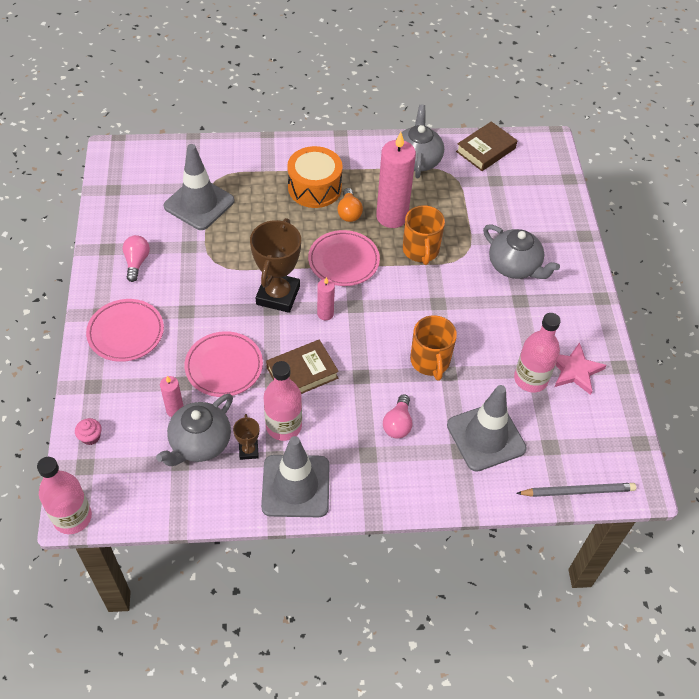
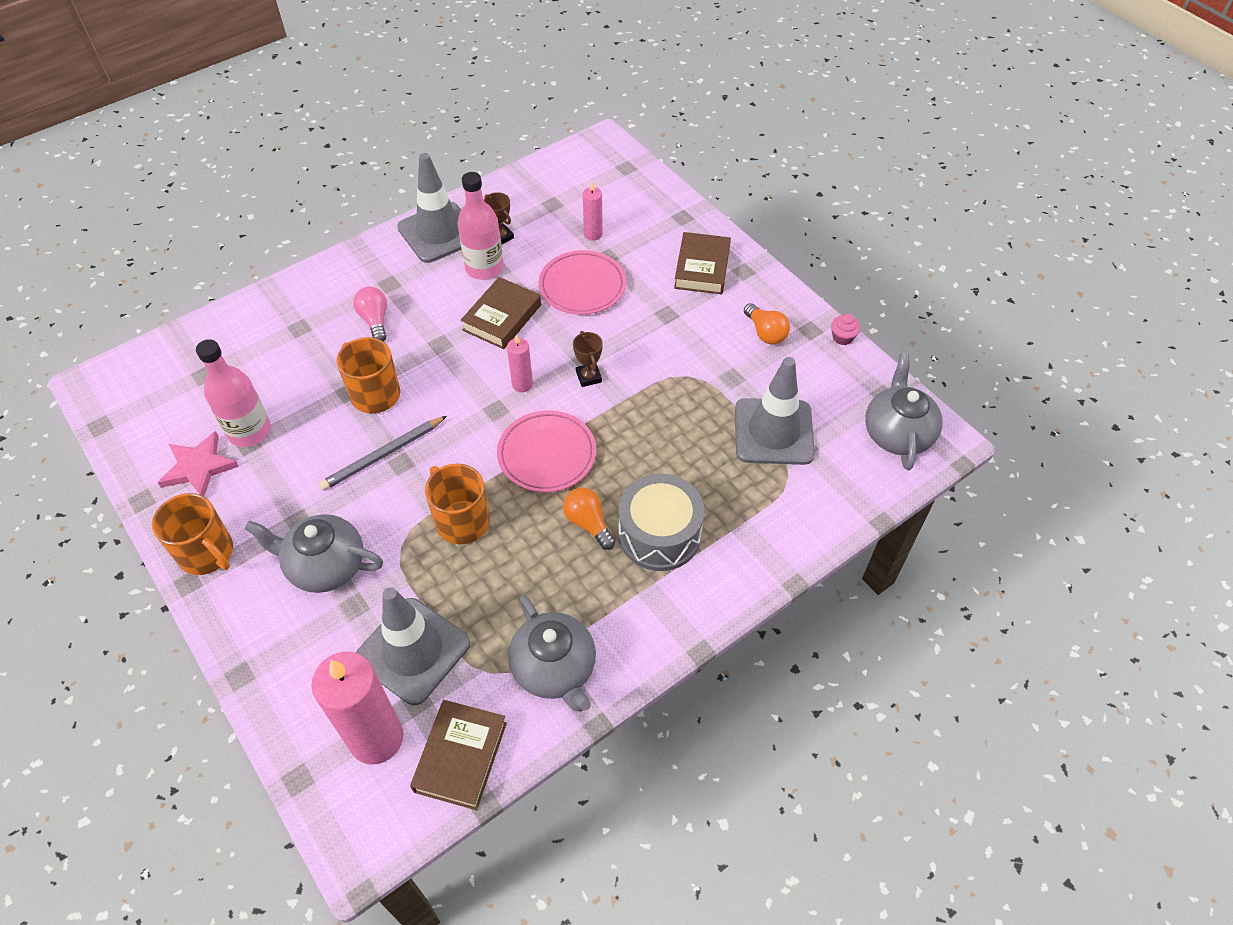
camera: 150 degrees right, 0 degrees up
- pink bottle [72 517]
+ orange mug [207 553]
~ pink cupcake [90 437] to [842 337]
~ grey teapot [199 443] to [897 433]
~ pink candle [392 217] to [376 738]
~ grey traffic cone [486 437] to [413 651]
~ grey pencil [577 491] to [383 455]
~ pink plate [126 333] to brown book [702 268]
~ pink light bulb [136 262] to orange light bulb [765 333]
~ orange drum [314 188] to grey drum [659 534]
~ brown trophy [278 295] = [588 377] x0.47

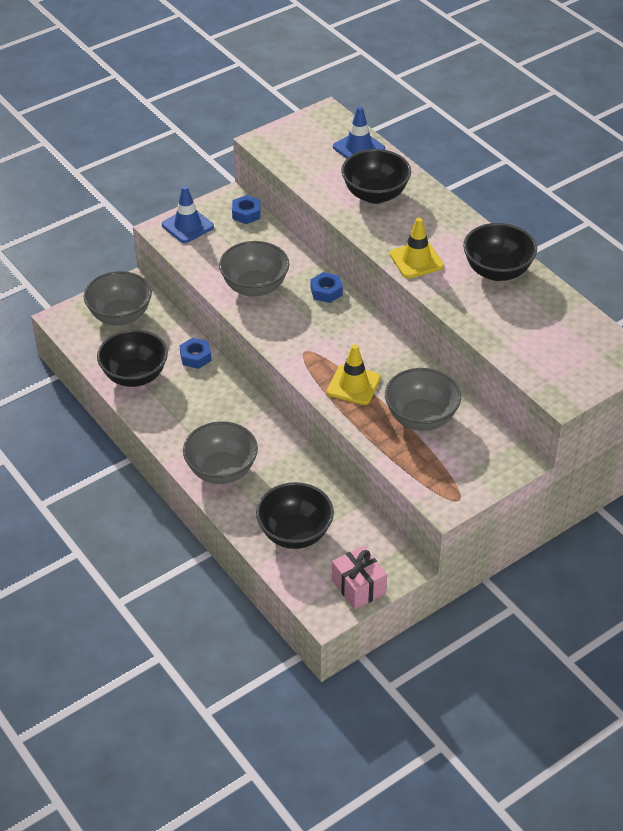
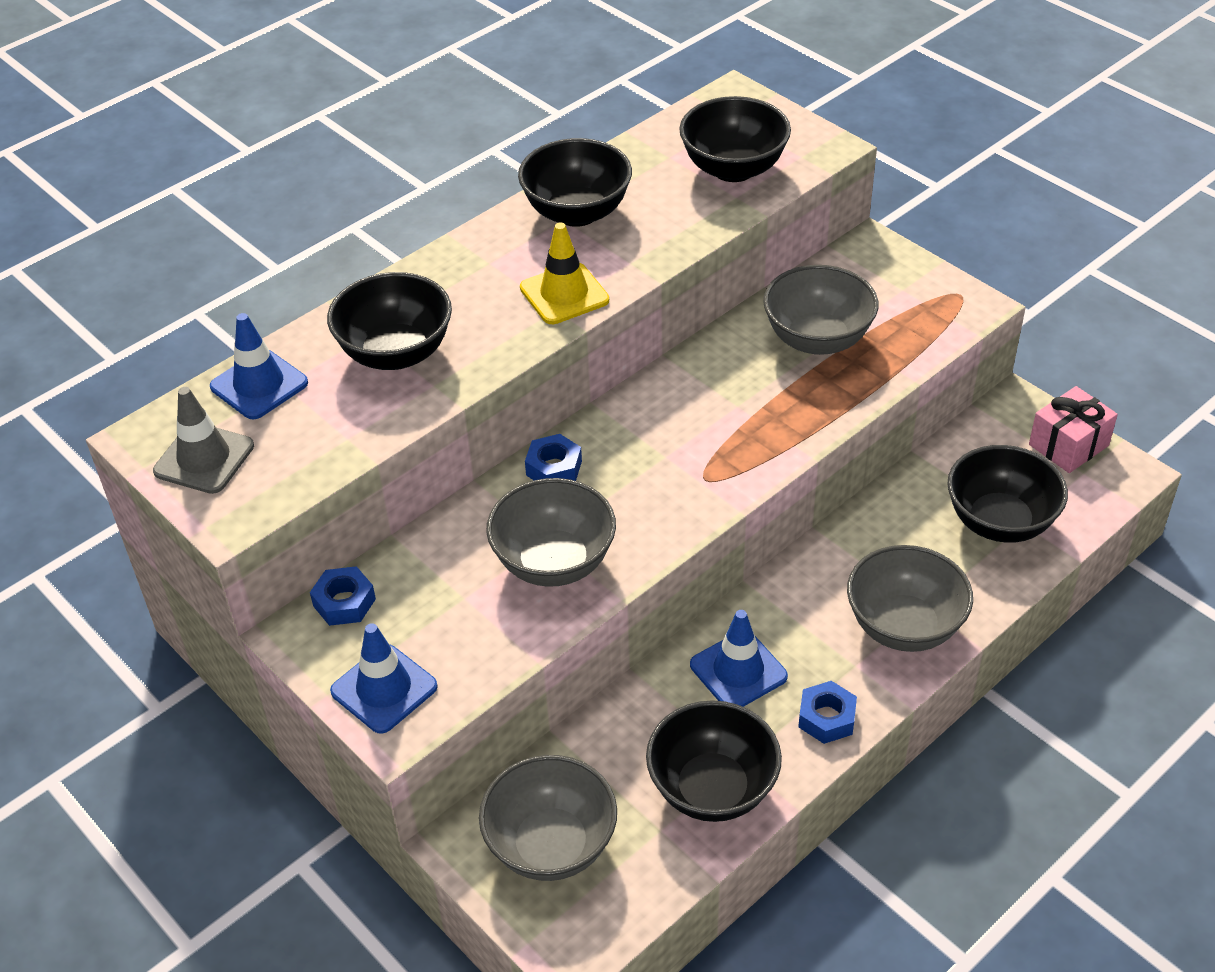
camera: 95 degrees left, 0 degrees up
- yellow traffic cone [353 385]
+ grey traffic cone [204 459]
+ black bowl [733 169]
+ blue traffic cone [738 671]
~ blue nut [195 357] to [826 718]

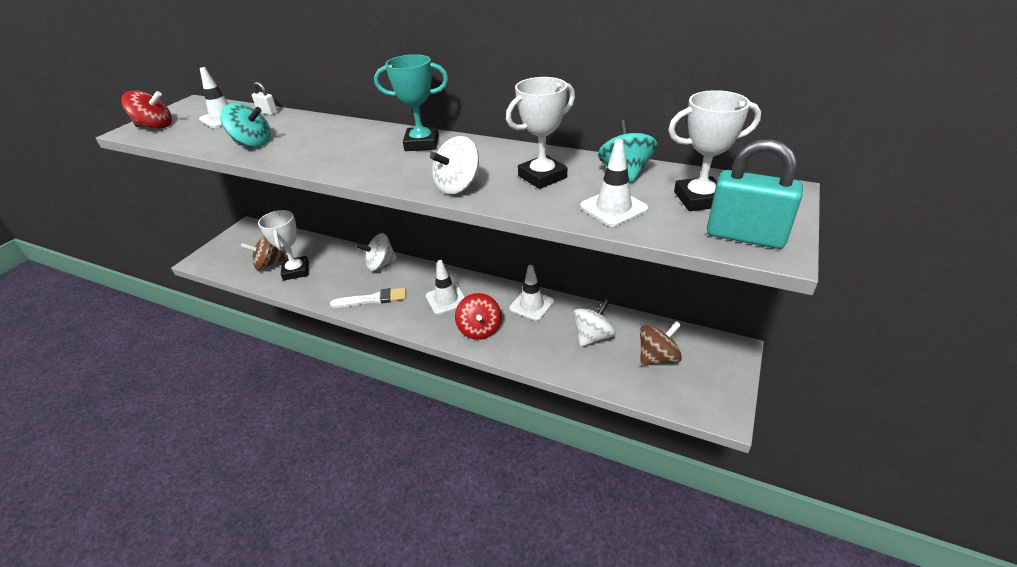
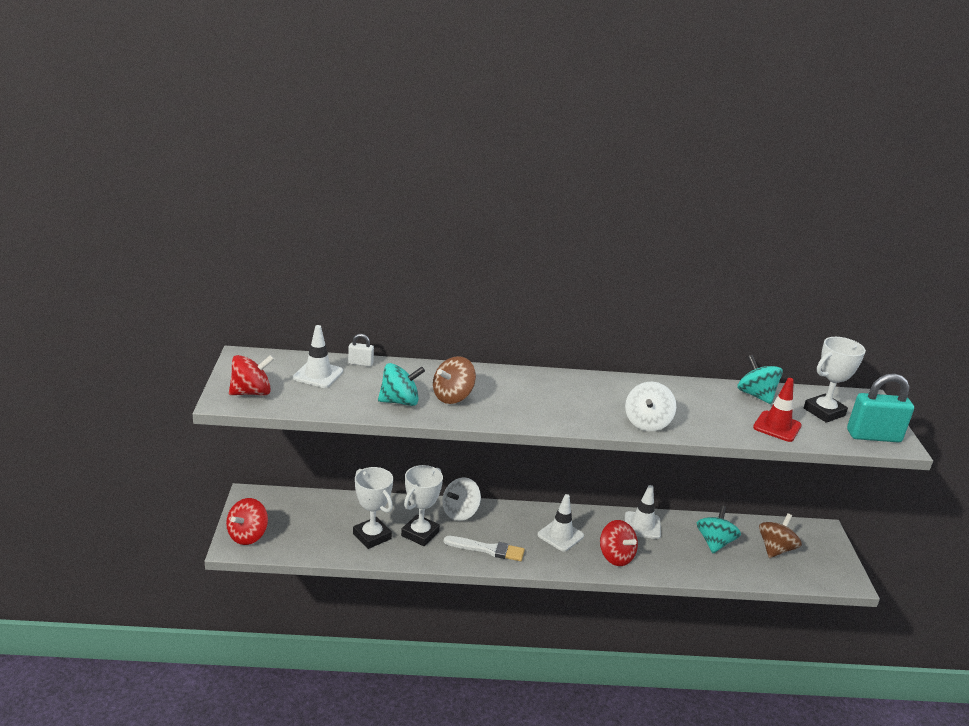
camera: 30 degrees left, 10 degrees down
- turquoise trophy [421 143]
+ red spinning top [248 535]
~ brown spinning top [269 264] to [453 397]
~ white trophy [542 177] to [420 534]
~ white spinning top [593 336] to turquoise spinning top [714 543]
~ white traffic cone [613 208] to red traffic cone [777 426]
~ white brush [373 299] = [487 549] 45 degrees clockwise

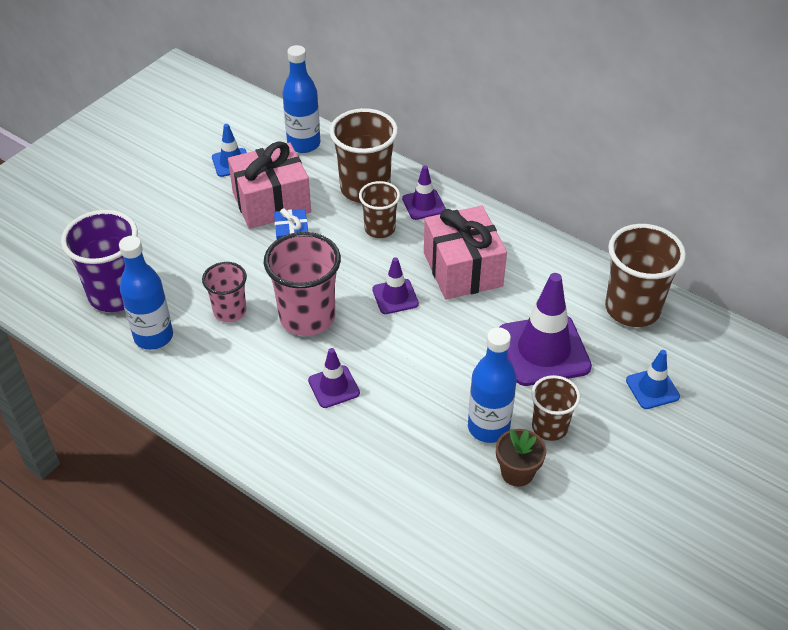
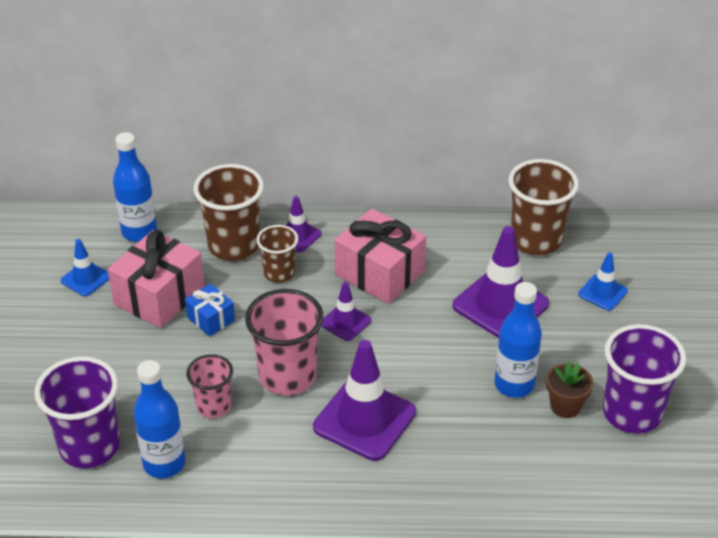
camera: 35 degrees left, 5 degrees down
- brown cup [549 427]
+ purple cup [632 413]
~ purple traffic cone [334 387] = [364 420] x1.90

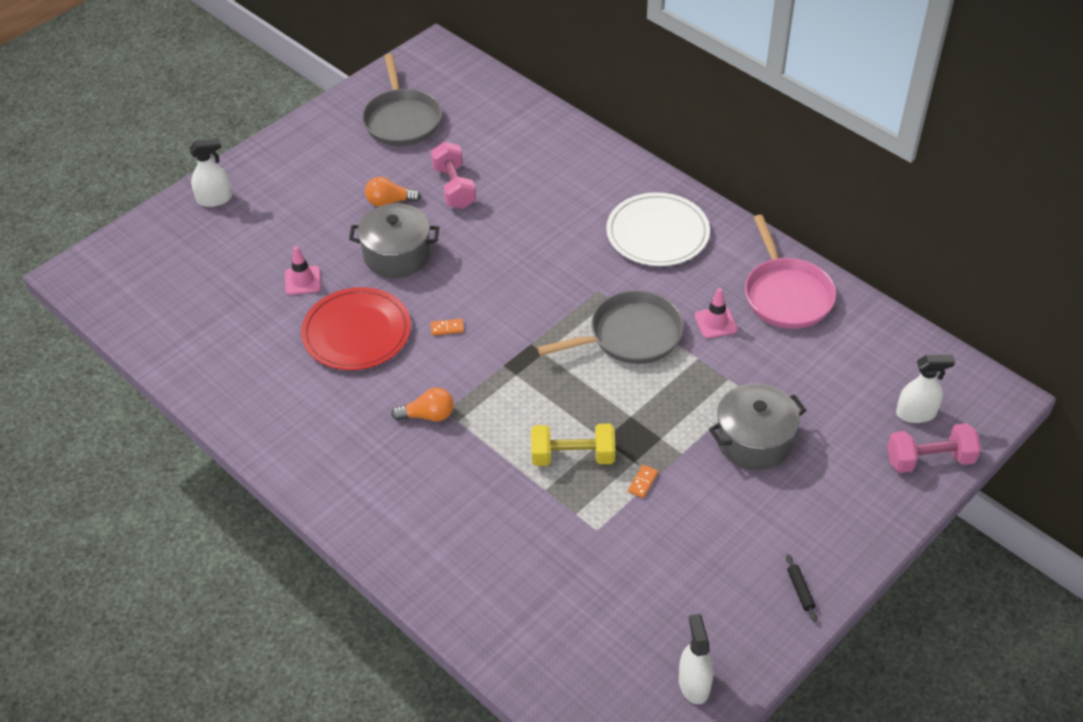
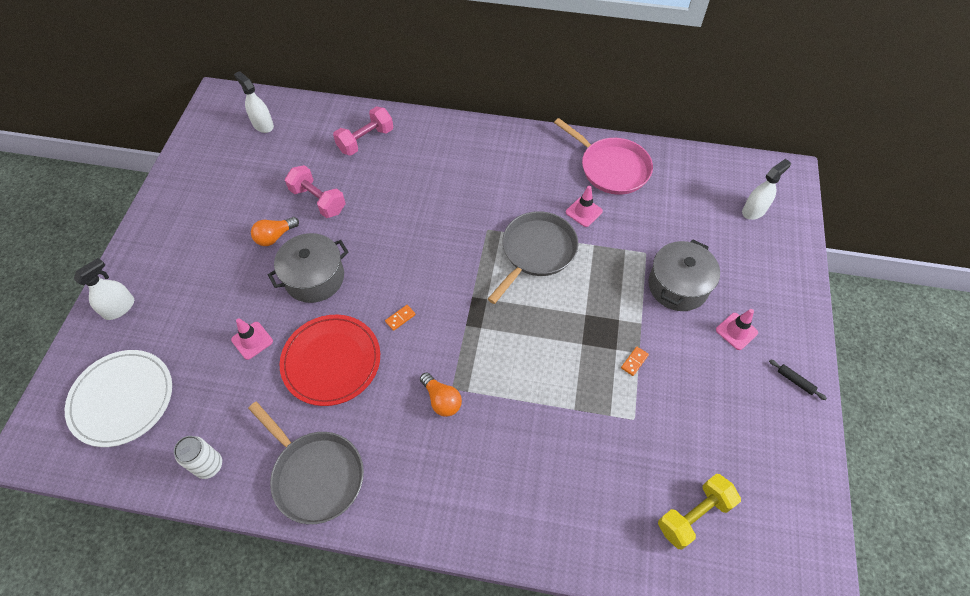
camera: 35 degrees left, 10 degrees up
+ white can [209 465]
+ pink traffic cone [736 331]
~ grey pan [402 120] to [316 475]
~ yellow dumbbell [573 456] to [693 515]
~ white plate [657 233] to [122 399]
~ white spray bottle [694 684] to [263 125]
~ pink dumbbell [929 460] to [366 140]
~ orange light bulb [428 415] = [441 400] 90 degrees clockwise
~ orange domino [642 482] = [634 361] 45 degrees clockwise

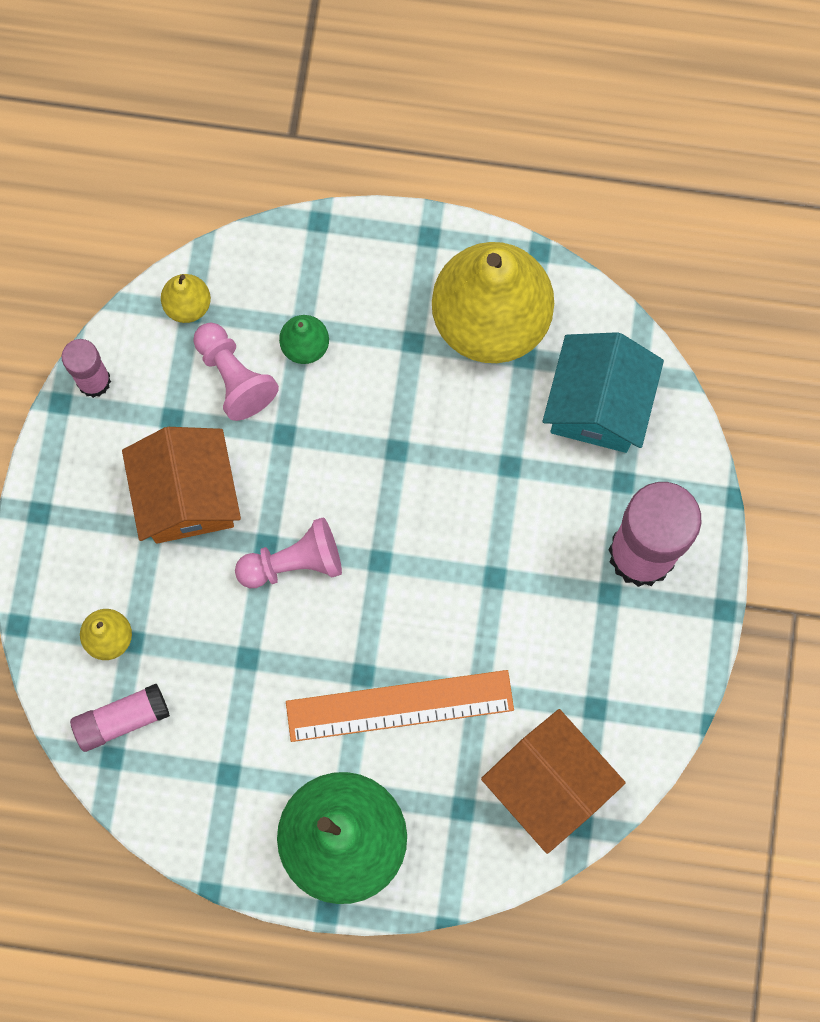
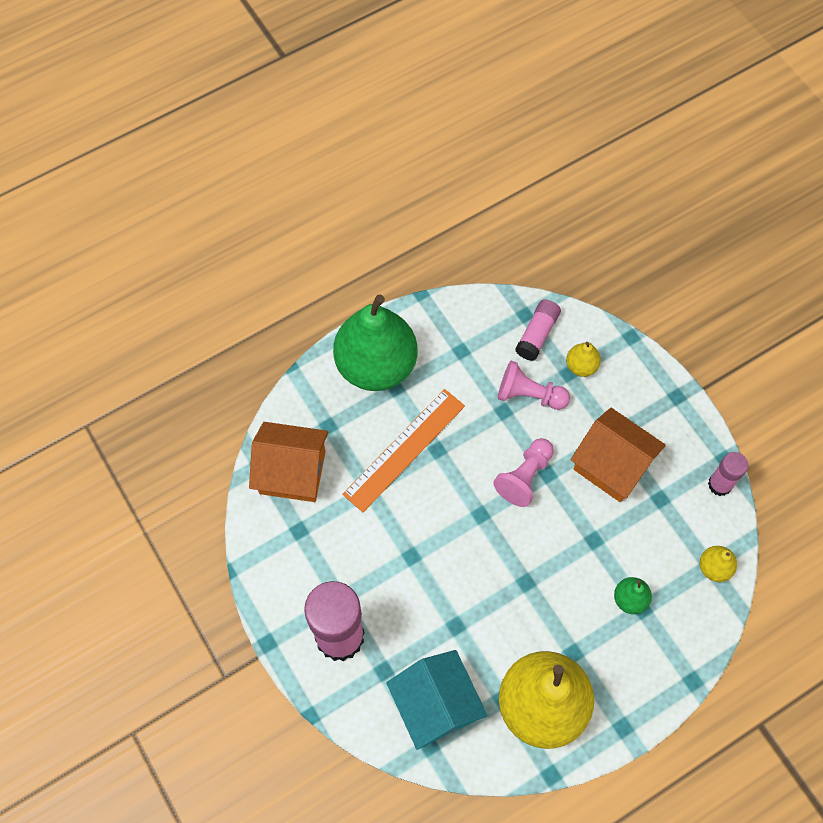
camera: 140 degrees right, 10 degrees down
~ pink pawn [234 377] to [529 395]

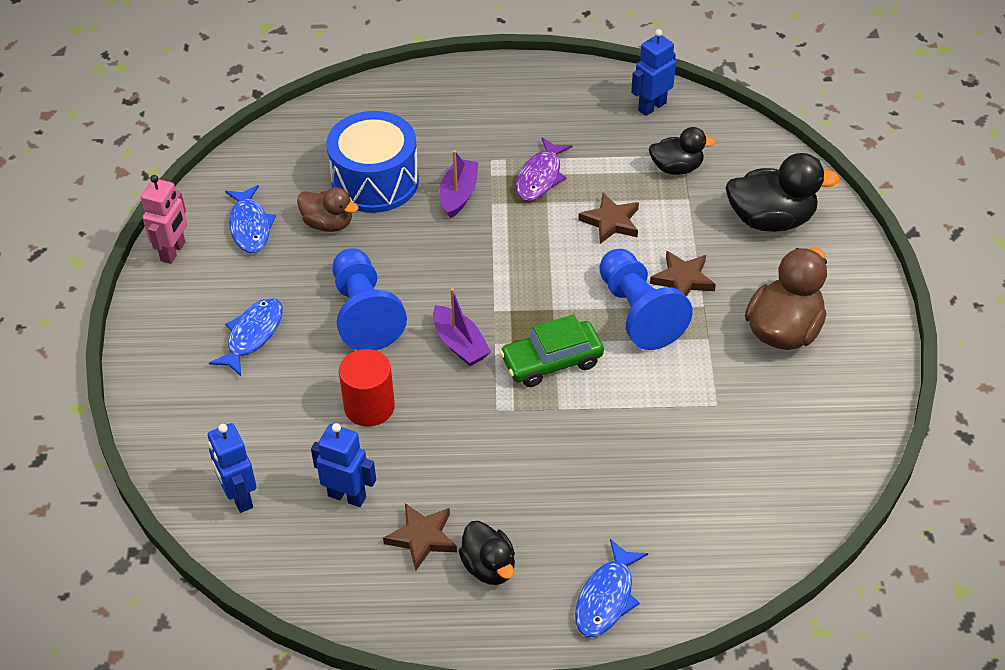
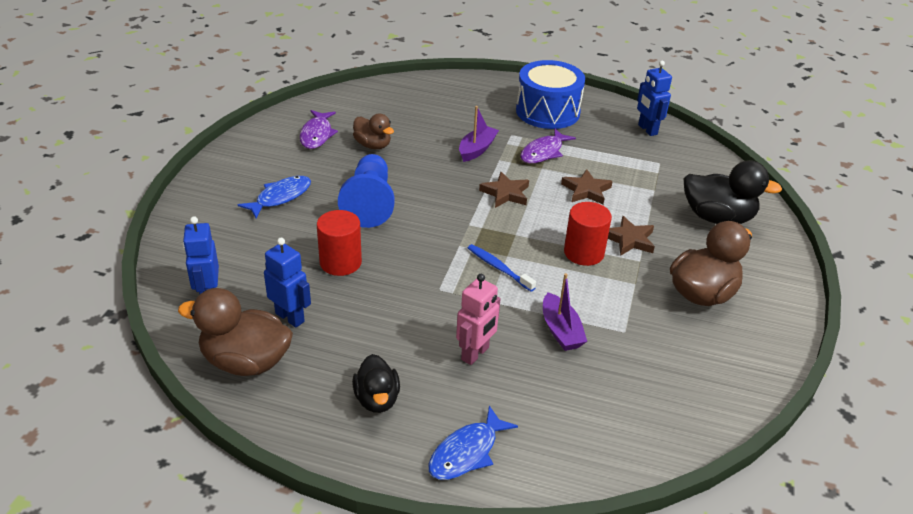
camera: 15 degrees right, 10 degrees down
- black duck [676 168]
+ brown duck [246 362]
~ pink robot [173 252] to [475 354]
~ blue drum [375 181] to [547 111]
~ brown star [422 538] to [505 193]
~ purple boat [460 344] to [561 330]
~ green car [551 361] to blue toothbrush [498 268]
~ blue pawn [638 313] to red cylinder [584 253]
~ blue fish [250 226] to purple fish [317 135]
~ blue robot [652 106] = [647 130] 90 degrees counterclockwise

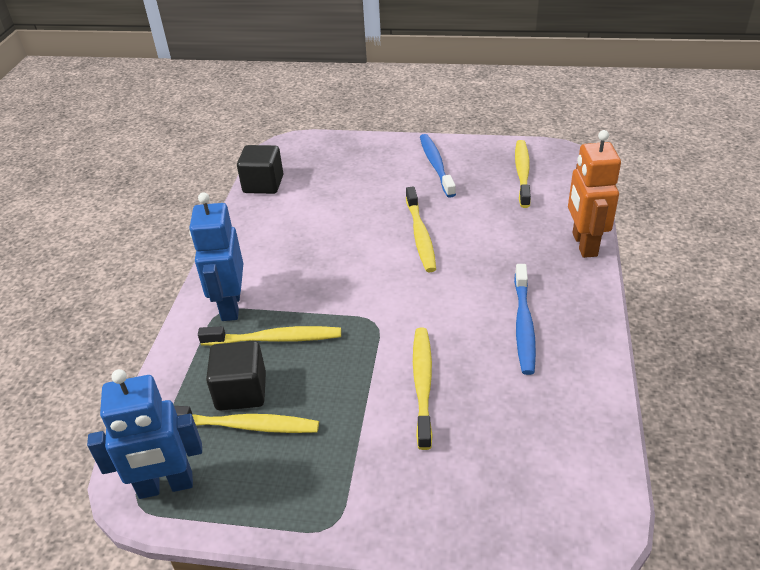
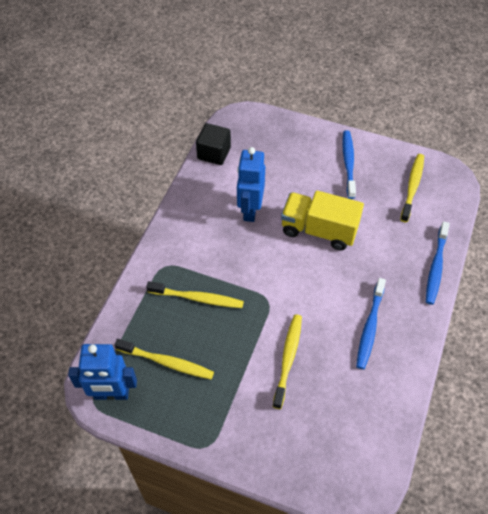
camera: 10 degrees right, 15 degrees up
- black cube [241 391]
~ blue robot [230 306] to [250 210]
~ yellow toothbrush [420 235] to yellow truck [319 230]
~ orange robot [584 244] to blue toothbrush [436 267]

